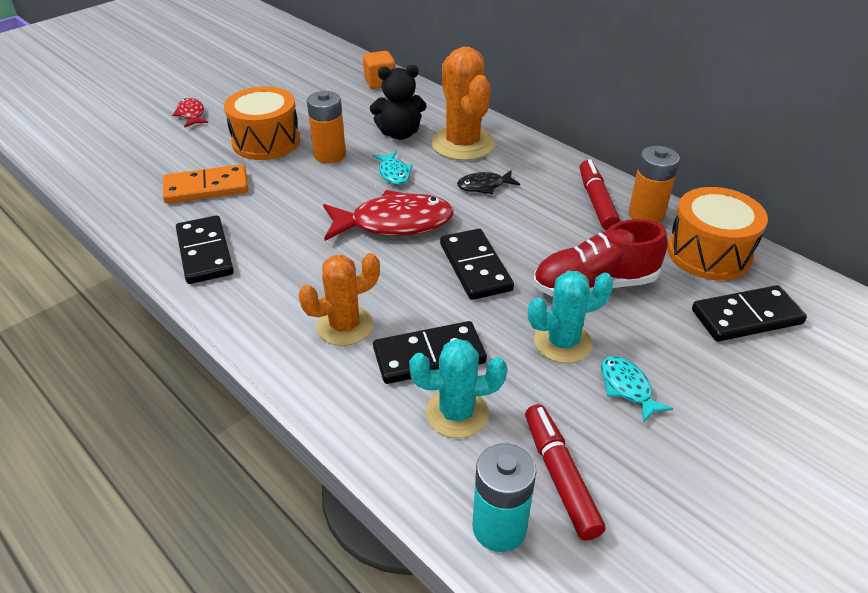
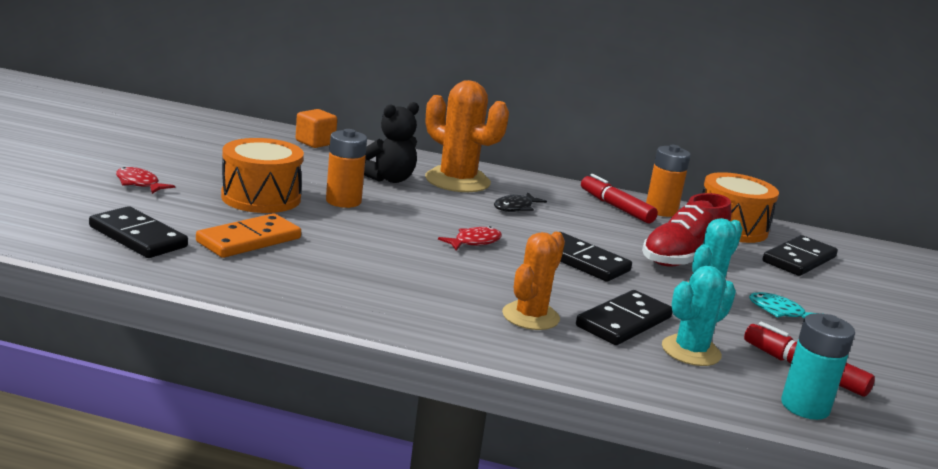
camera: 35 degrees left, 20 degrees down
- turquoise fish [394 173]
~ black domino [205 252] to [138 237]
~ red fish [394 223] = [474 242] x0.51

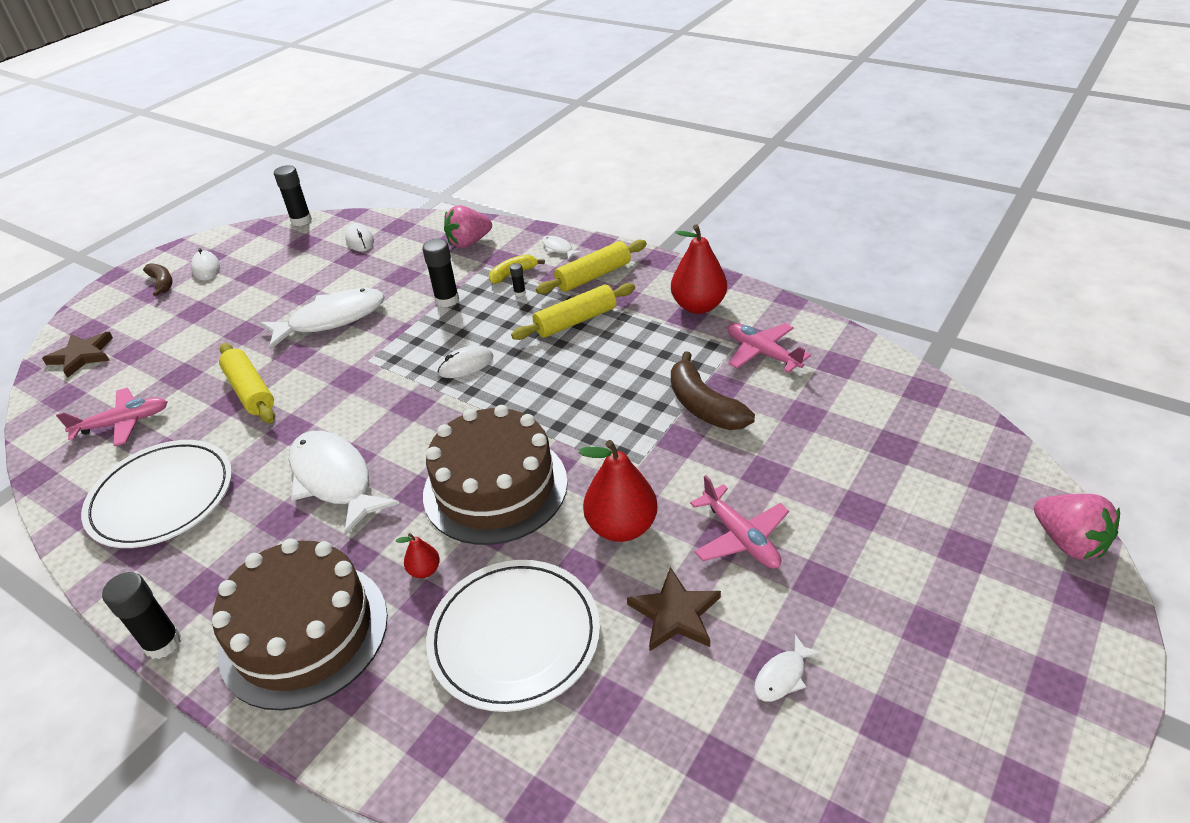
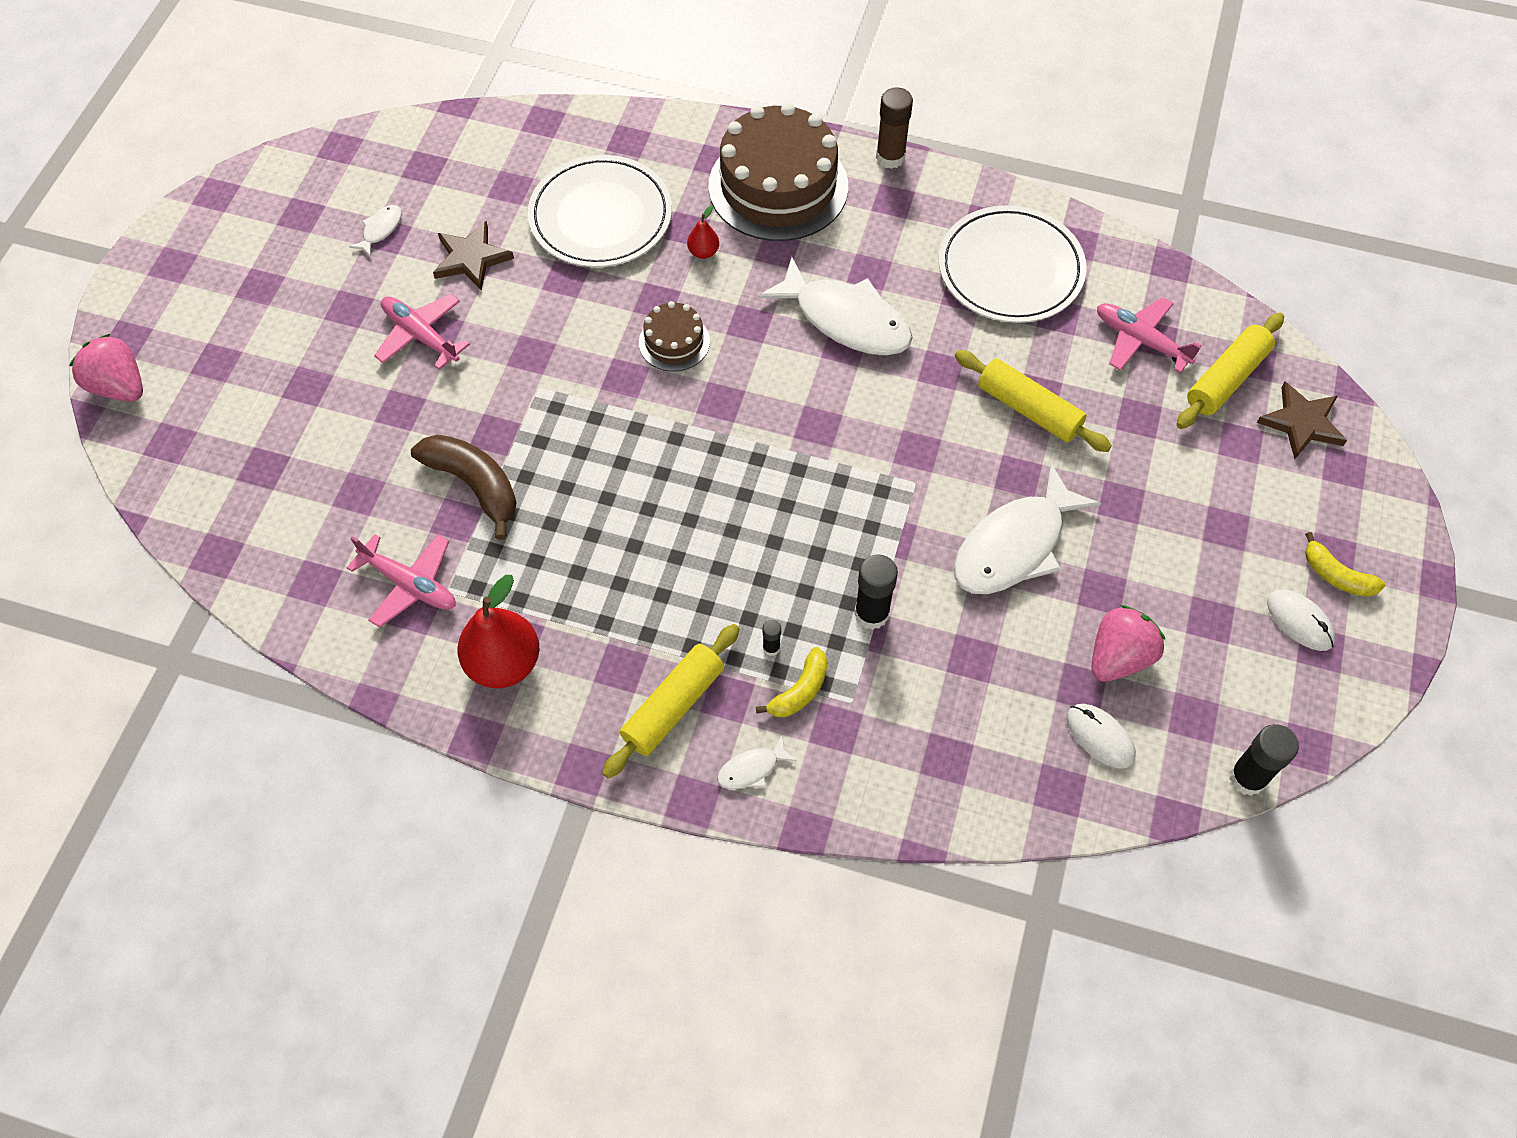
camera: 160 degrees right, 20 degrees up
- white mouse [466 365]
- red pear [621 527]
~ pink strawberry [469 243] to [1119 657]
~ yellow rolling pin [575 321] to [1226 379]
~ black glue stick [163 643] to brown glue stick [890 157]
~ brown banana [162 283] to yellow banana [1336 576]
~ pink plane [123 423] = [1141 340] 75 degrees clockwise
~ white fish [558 249] = [751 769] 120 degrees clockwise
~ brown cake [495 487] = [674 342] x0.48

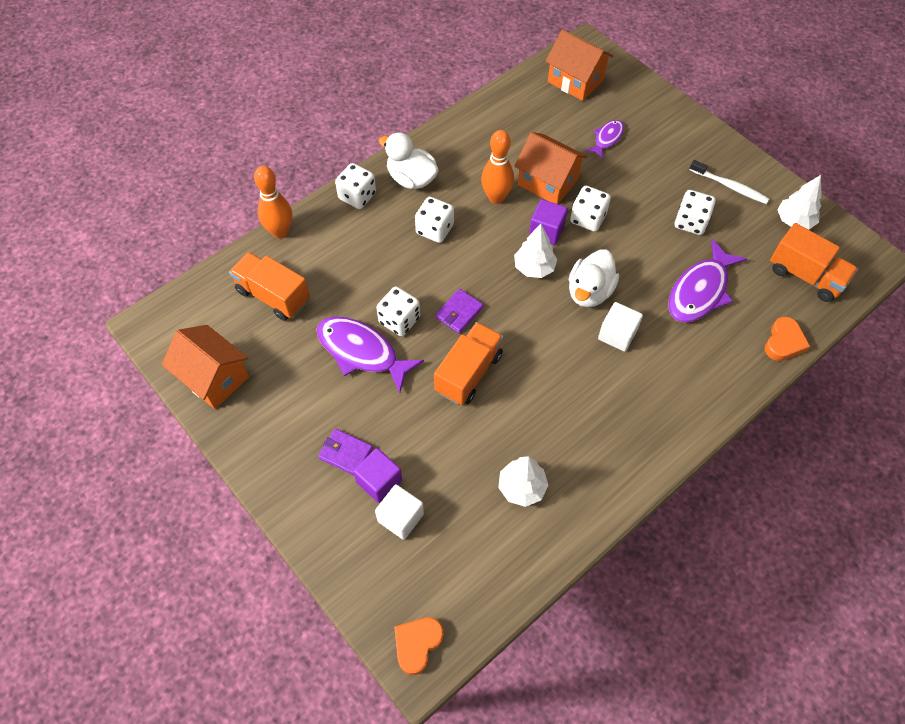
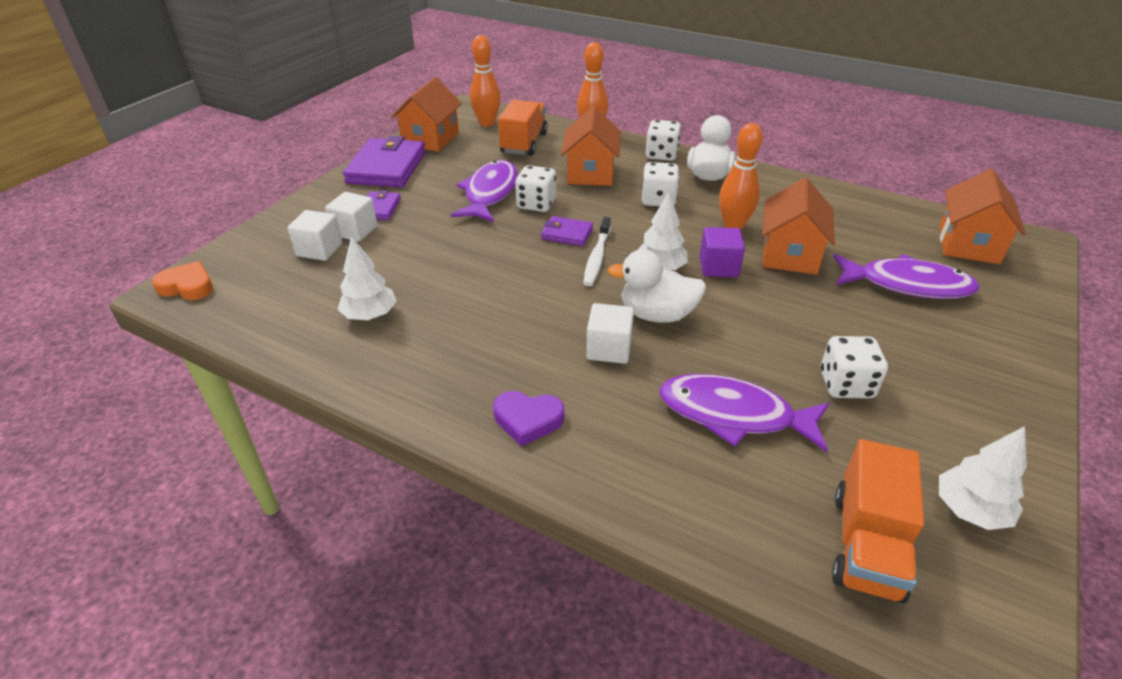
camera: 70 degrees right, 20 degrees down
- orange truck [468 373]
- white dice [587 218]
- orange heart [783 342]
+ purple wallet [387 168]
+ orange bowling pin [487 123]
+ purple heart [528 420]
+ orange house [590 173]
~ white toothbrush [730 186] to [597 257]
~ purple cube [379 481] to white cube [355 231]
~ purple fish [607 138] = [907 285] x1.83

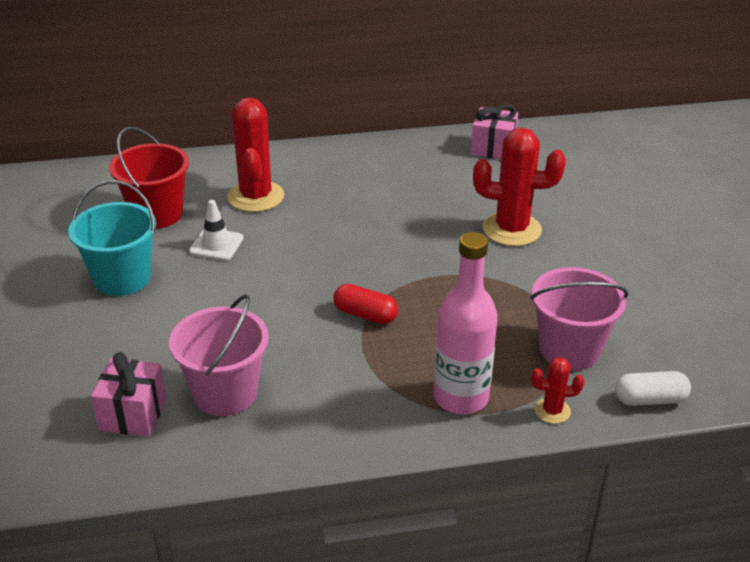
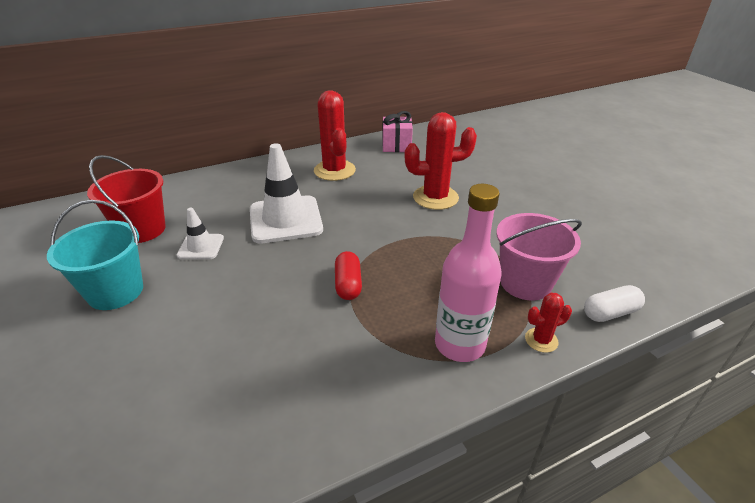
camera: 15 degrees left, 0 degrees up
- pink gift [133 414]
- pink bucket [225 393]
+ white traffic cone [285 219]
~ red cactus [256 197] to [334 170]
~ red capsule [365 315] = [348 284] 75 degrees clockwise

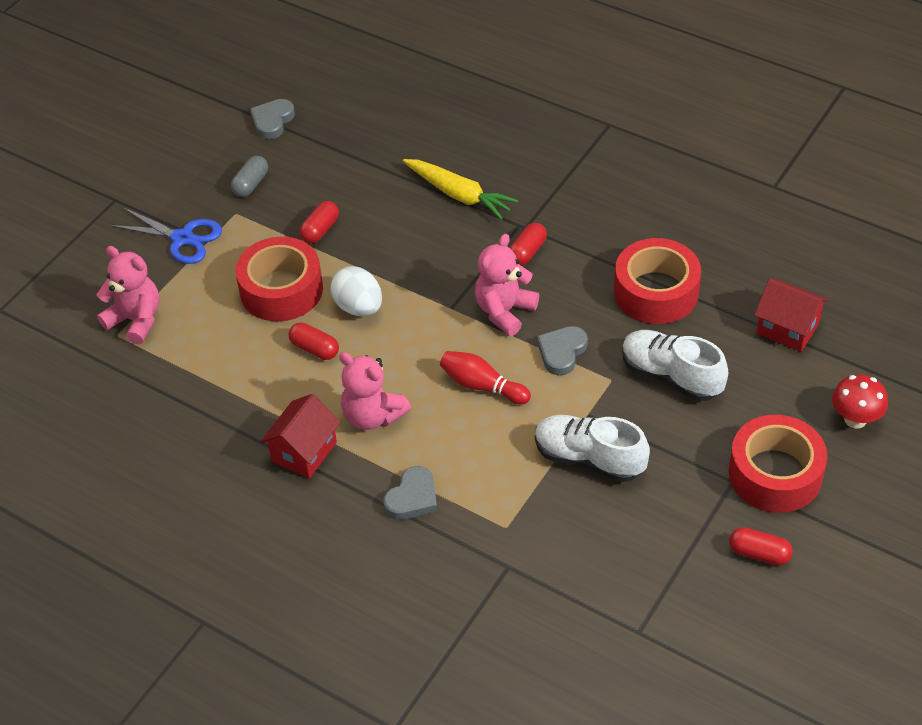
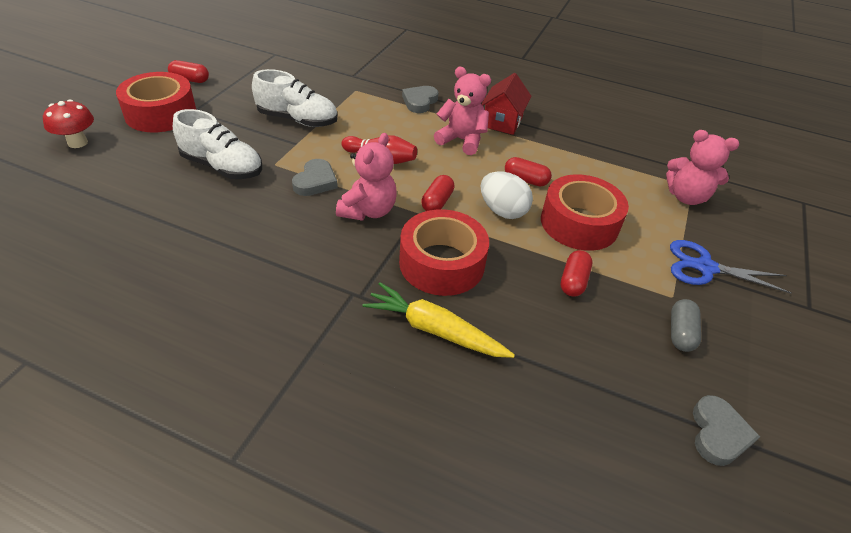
camera: 165 degrees right, 5 degrees down
- red house [787 328]
~ red capsule [527 252] to [437 202]
~ red tape [656 292] to [441 263]

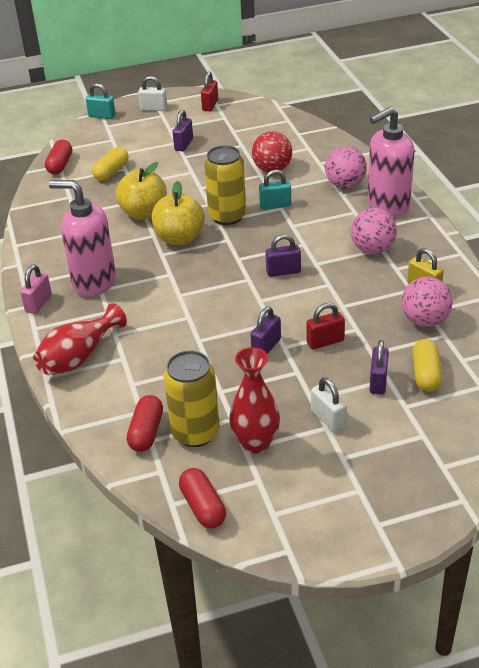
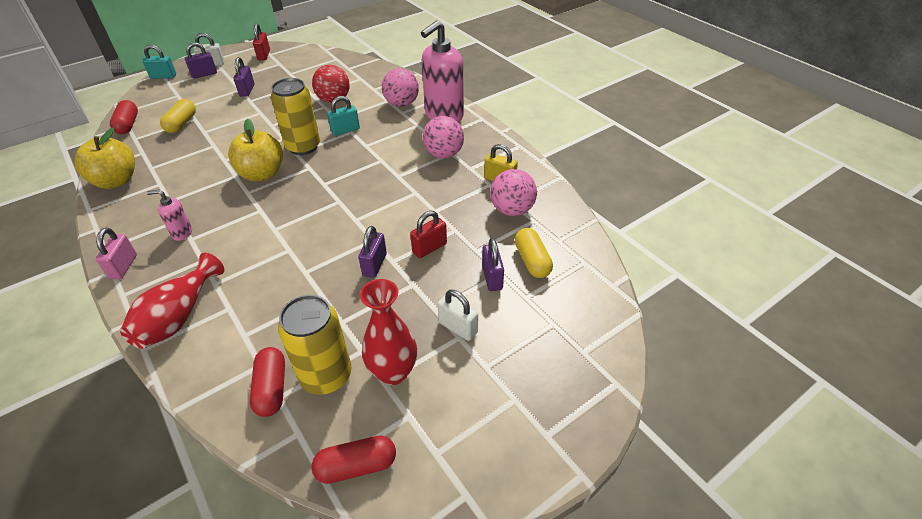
camera: 20 degrees left, 5 degrees up
~ yellow apple [144 213] to [116 181]
~ purple padlock [283 272] to [204 74]
~ red capsule [203 507] = [356 466] 60 degrees counterclockwise
~ pink soap dispenser [94 282] = [182 233] x0.46

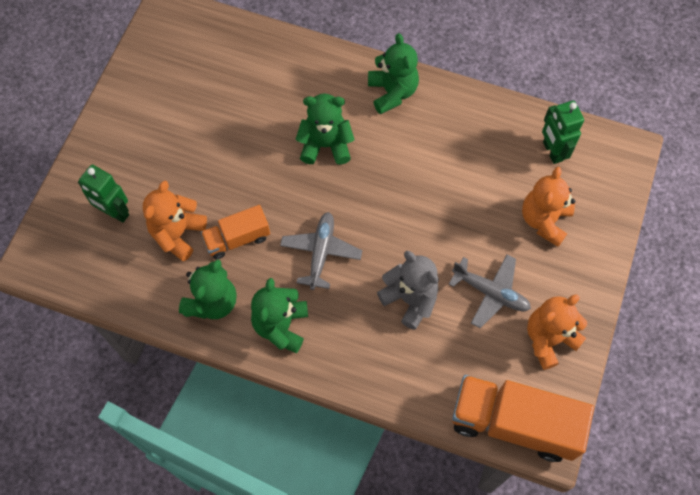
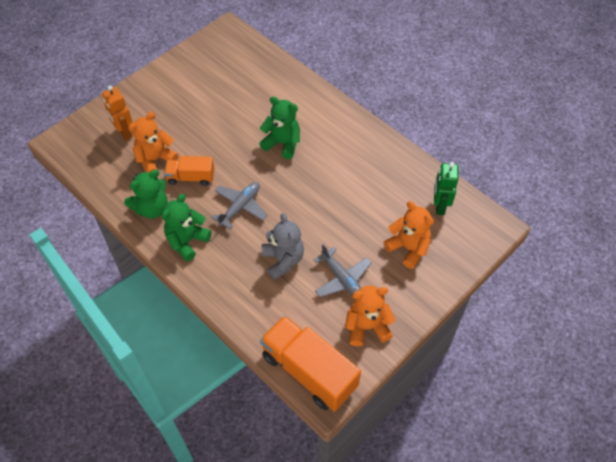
camera: 25 degrees right, 10 degrees down
- green teddy bear [392 92]
~ green robot [115 212] to orange robot [124 132]
~ orange teddy bear [544 220] = [408 248] 90 degrees clockwise

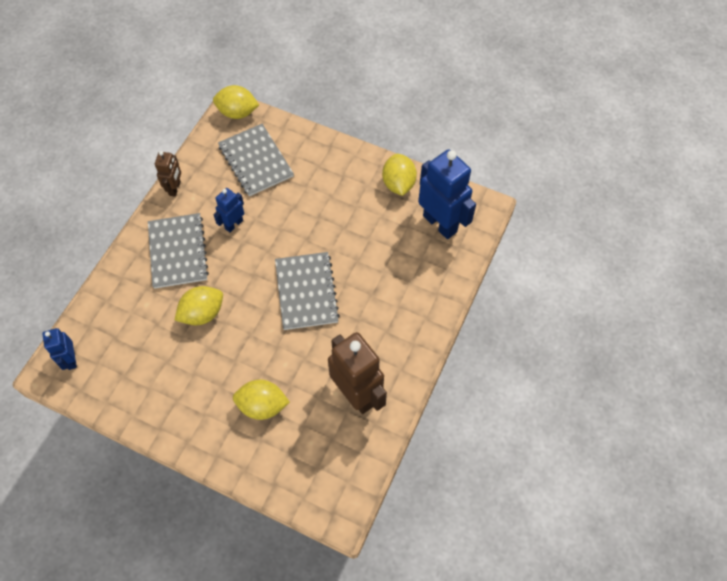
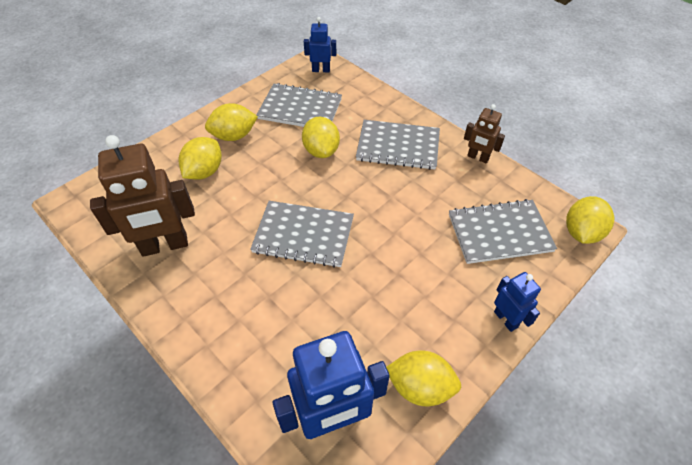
camera: 110 degrees right, 10 degrees down
+ yellow lemon [234 136]
+ grey notebook [300 109]
~ blue robot [233 224] to [506 319]

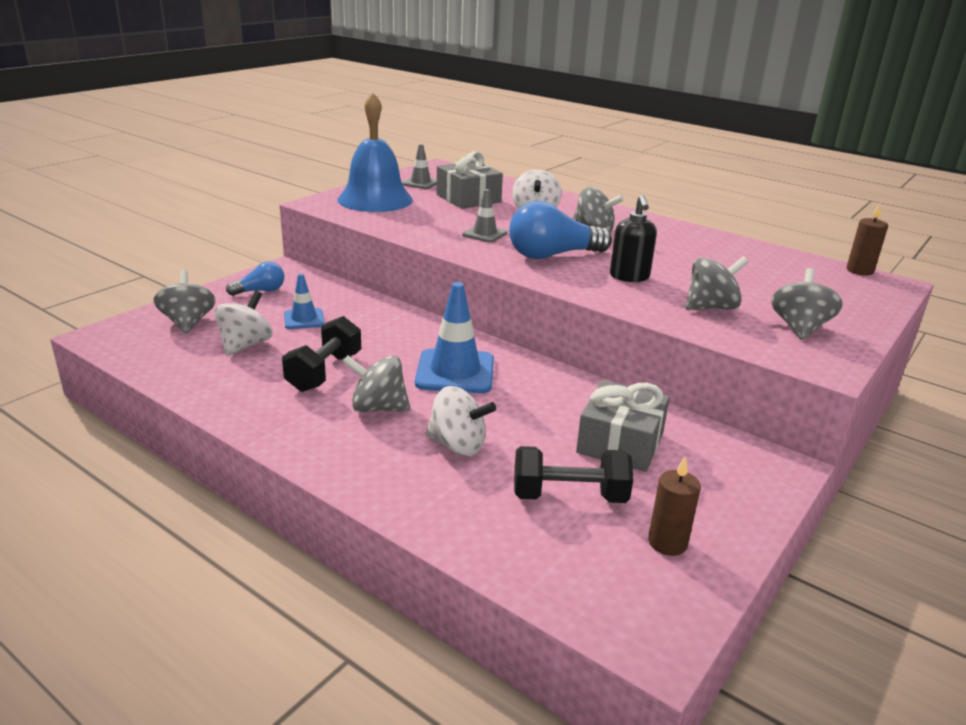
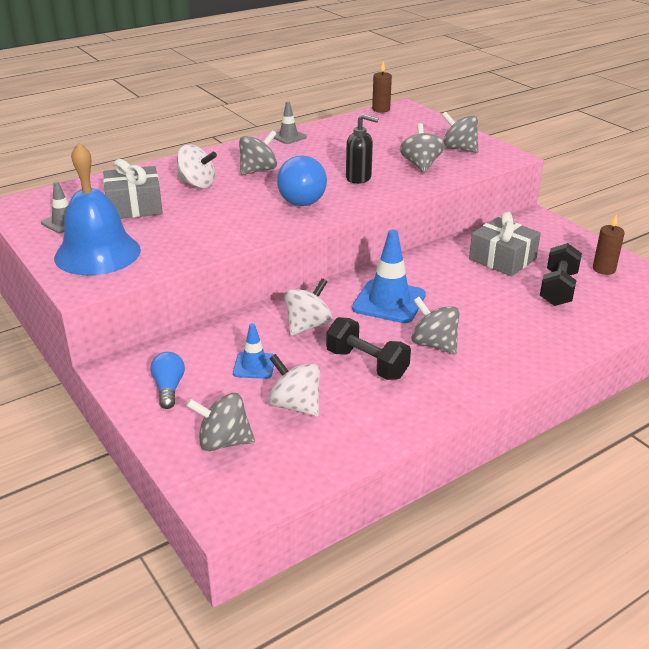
camera: 70 degrees left, 5 degrees up
~ white spinning top [458 445] to [308 325]
~ grey traffic cone [484 234] to [288 137]
~ grey spinning top [378 407] = [434 344] 105 degrees clockwise

